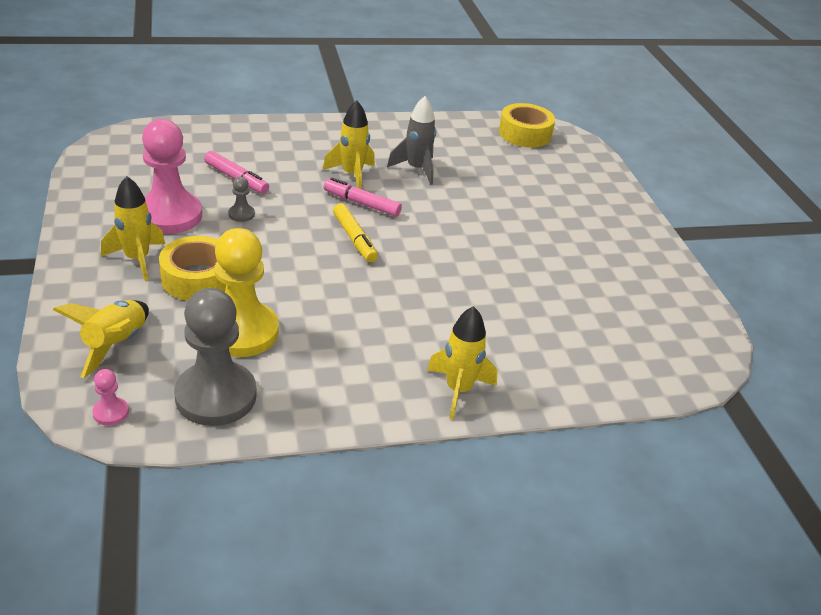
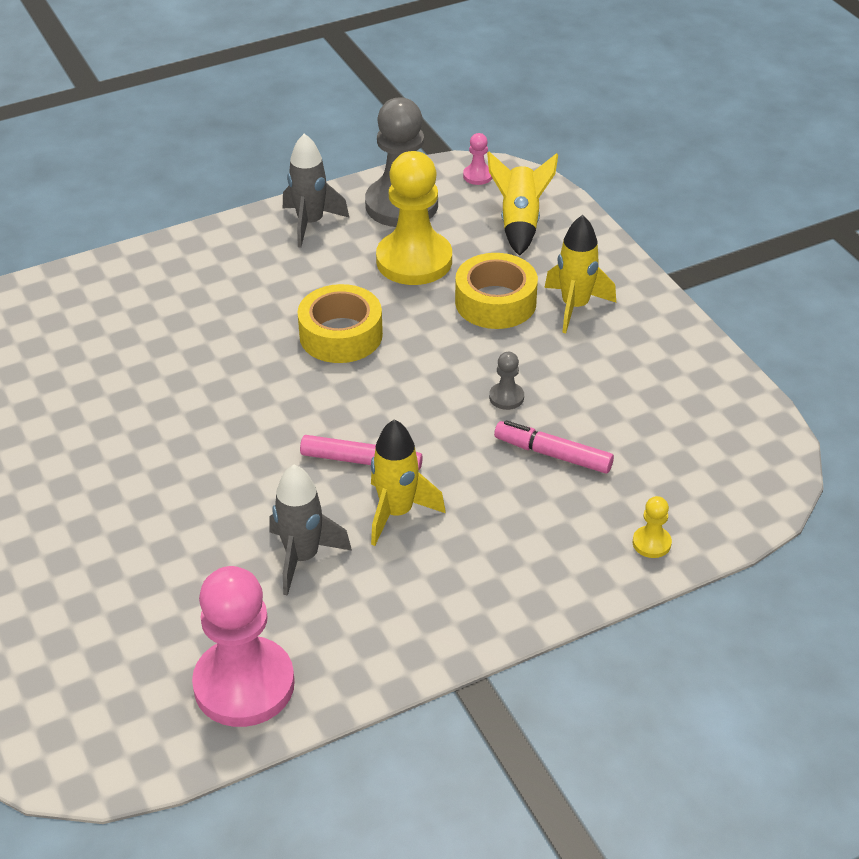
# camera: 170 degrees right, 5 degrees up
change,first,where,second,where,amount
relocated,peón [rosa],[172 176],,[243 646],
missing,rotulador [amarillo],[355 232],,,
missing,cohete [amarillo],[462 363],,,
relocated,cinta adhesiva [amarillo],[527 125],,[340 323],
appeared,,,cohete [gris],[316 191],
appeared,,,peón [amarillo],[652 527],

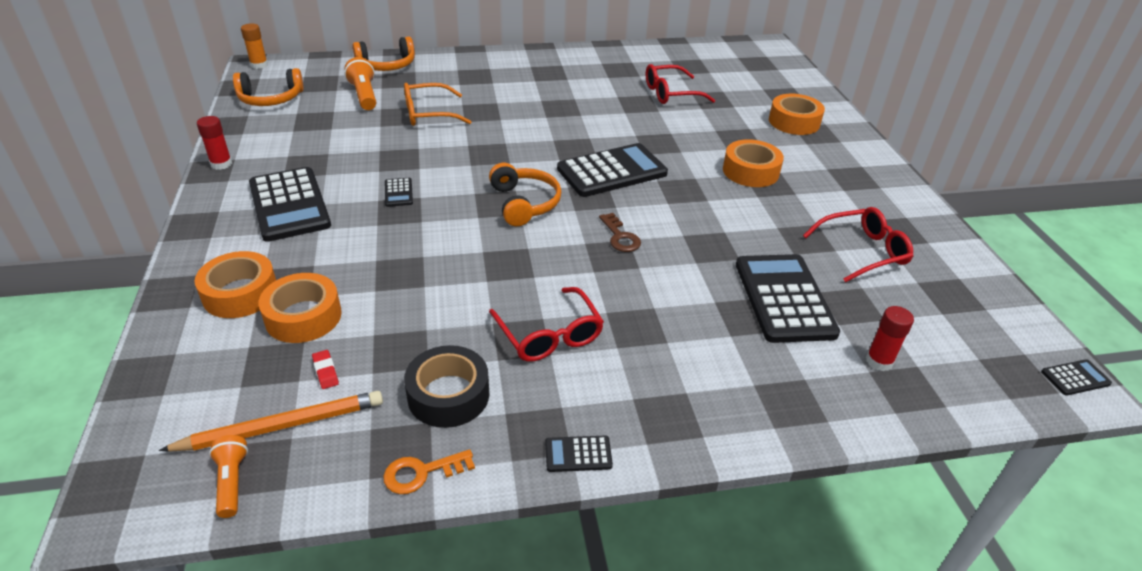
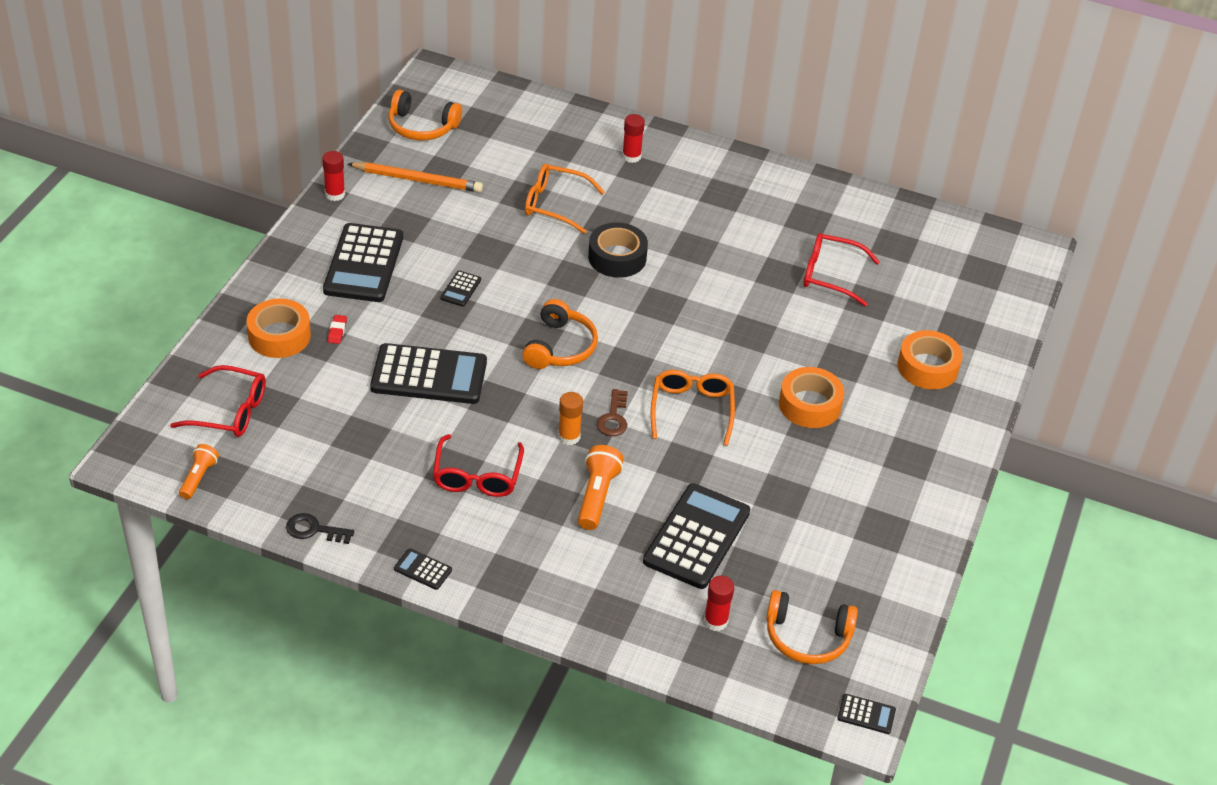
# camera: 30 degrees right, 5 degrees up
change,first,where,second,where,amount
relocated,lápiz [naranja],[271 421],,[415 177],
relocated,barra de pegamento [naranja],[254 46],,[570 418],
missing,cinta adhesiva [naranja],[300 308],,,
relocated,goma de borrar [rojo],[325 369],,[337 329],
relocated,lámpara de mano [naranja],[360 83],,[601 487],
relocated,auriculares [naranja],[384 53],,[812 627],
colour,llave [naranja],[429 471],llave [negro],[320 528],
relocated,cinta adhesiva [negro],[446 386],,[618 250],
relocated,calculadora [negro],[612 170],,[428 373],
relocated,gafas [rojo],[858 245],,[218 401],
appeared,,,barra de pegamento [rojo],[633 138],
appeared,,,gafas [naranja],[693 408],

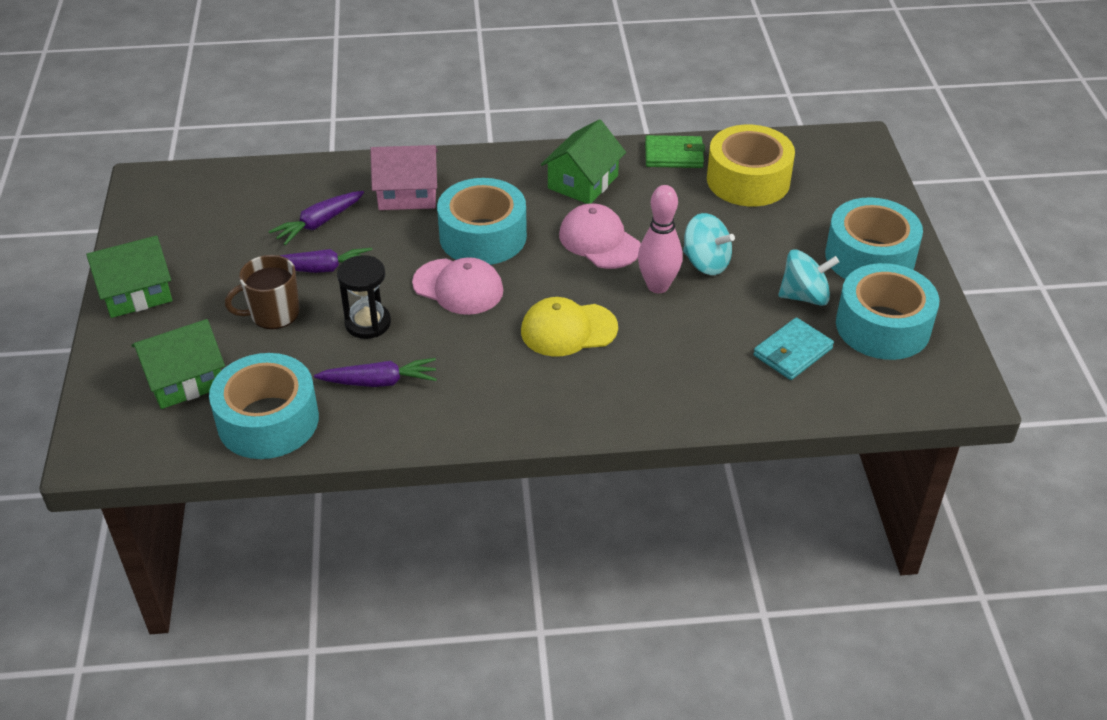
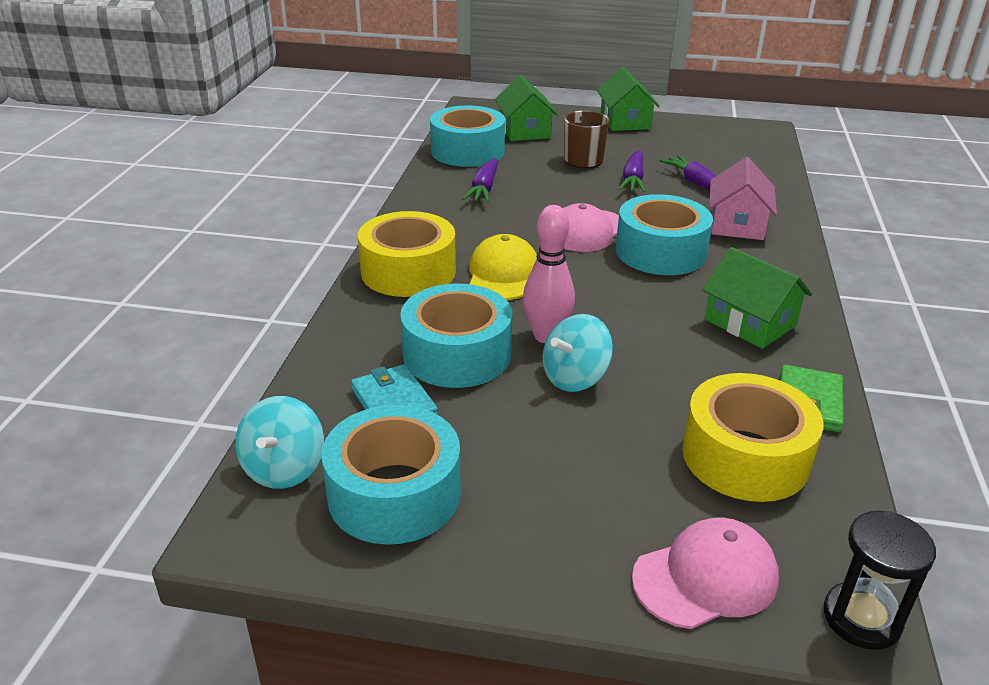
# camera: 105 degrees right, 10 degrees down
change,first,where,second,where,amount
relocated,reloj de arena [negro],[364 297],,[879 580],
relocated,gorra [rosa],[600 236],,[705 573],
relocated,peonza [turquesa],[808 277],,[279 442],
relocated,cinta adhesiva [turquesa],[874 238],,[456 336],
appeared,,,cinta adhesiva [amarillo],[407 254],

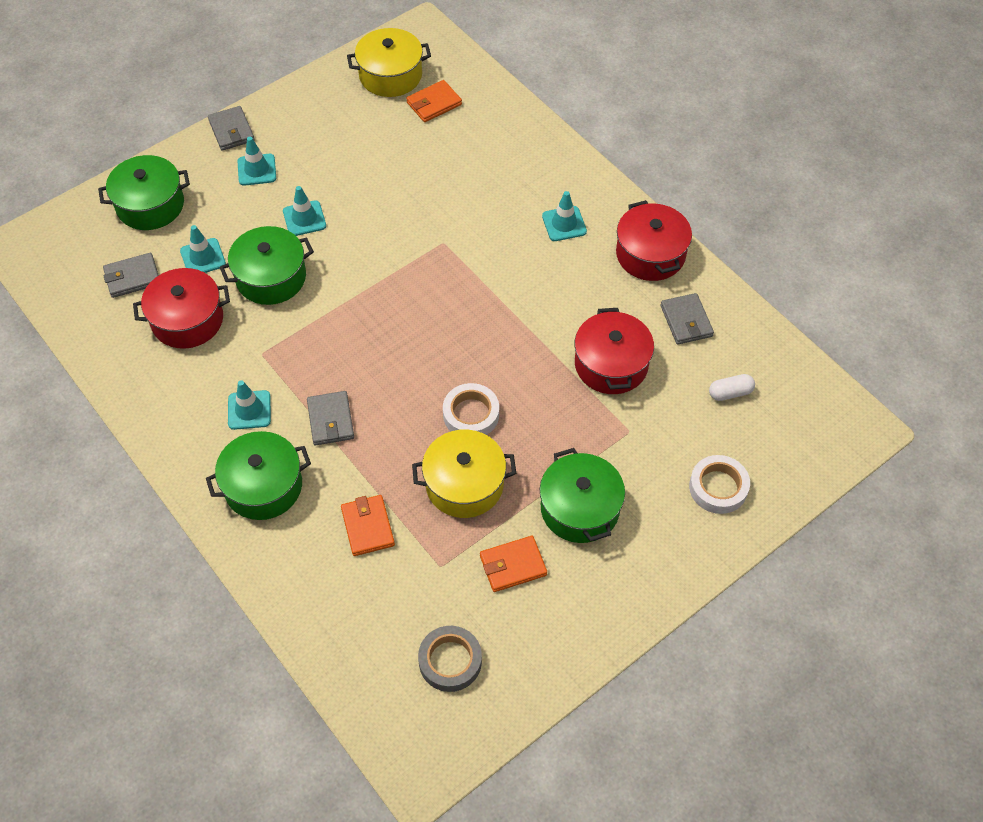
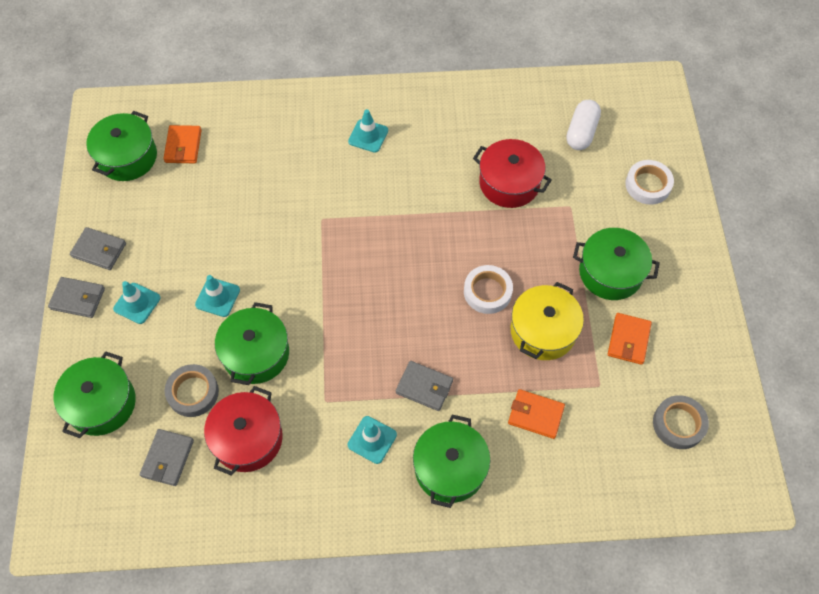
# camera: 55 degrees left, 5 degrees up
change,first,where,second,where,amount
exchanged,cono de tráfico [turquesa],[203 249],cinta adhesiva [gris],[192 390],
colour,olla [amarillo],[389 62],olla [verde],[121 146],
missing,olla [rojo],[654 240],,,
relocated,cartera [gris],[687 318],,[98 248],
size,cápsula [blanco],[732 387],,[583 125],x1.54

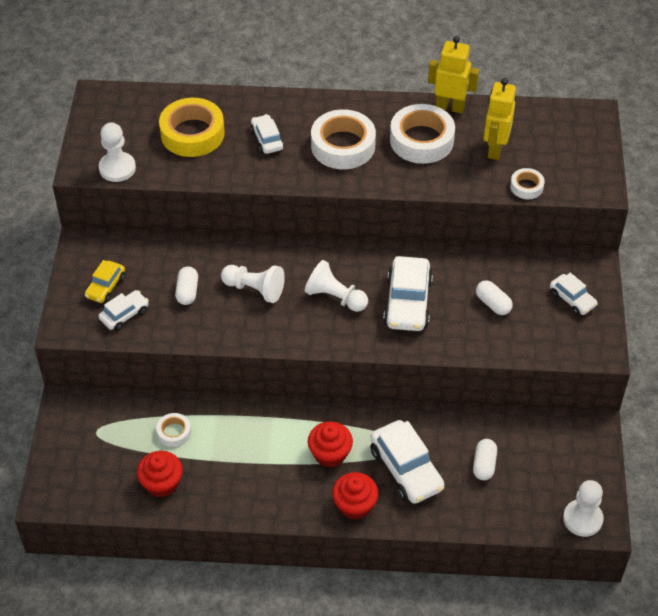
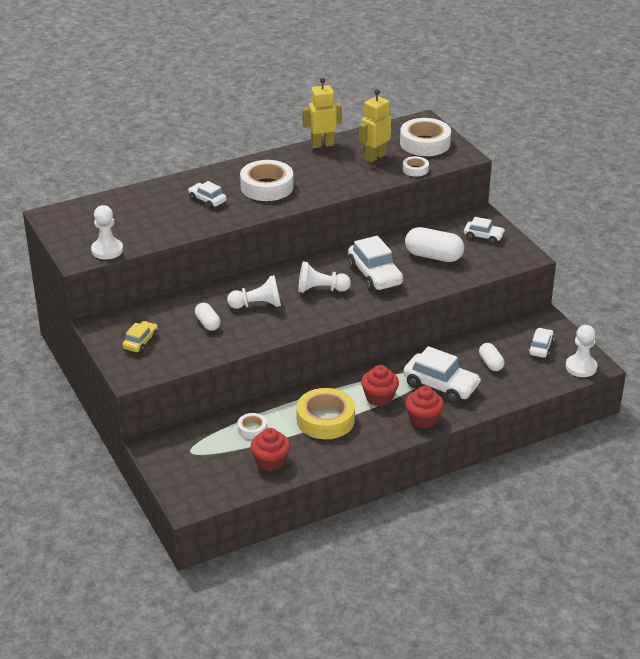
# camera: 30 degrees left, 15 degrees down
change,first,where,second,where,amount
spun,coche [amarillo],[105 281],,[140 337],150 degrees counterclockwise
relocated,coche [blanco],[124 310],,[541 343],
relocated,cinta adhesiva [amarillo],[192 127],,[325 413],
relocated,cinta adhesiva [blanco],[422 134],,[425 137],
size,cápsula [blanco],[494 297],,[434 244],x1.72
spun,robot [amarillo],[500 119],,[375 126],60 degrees clockwise

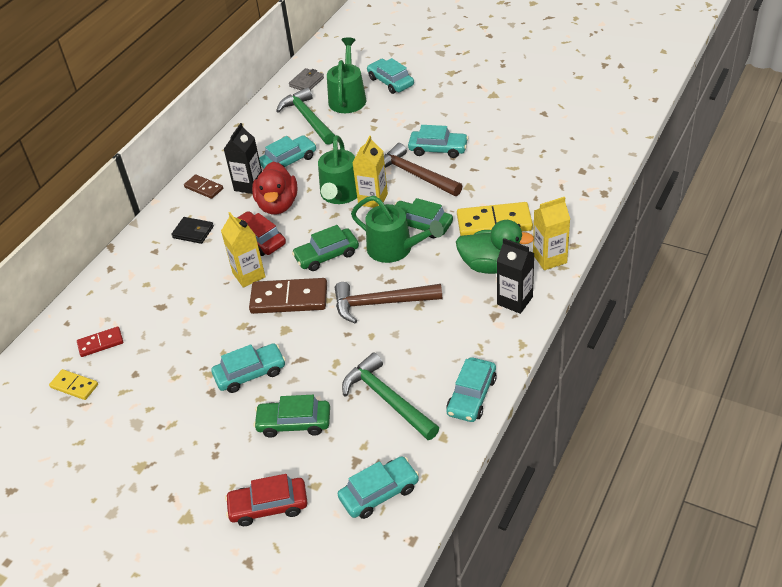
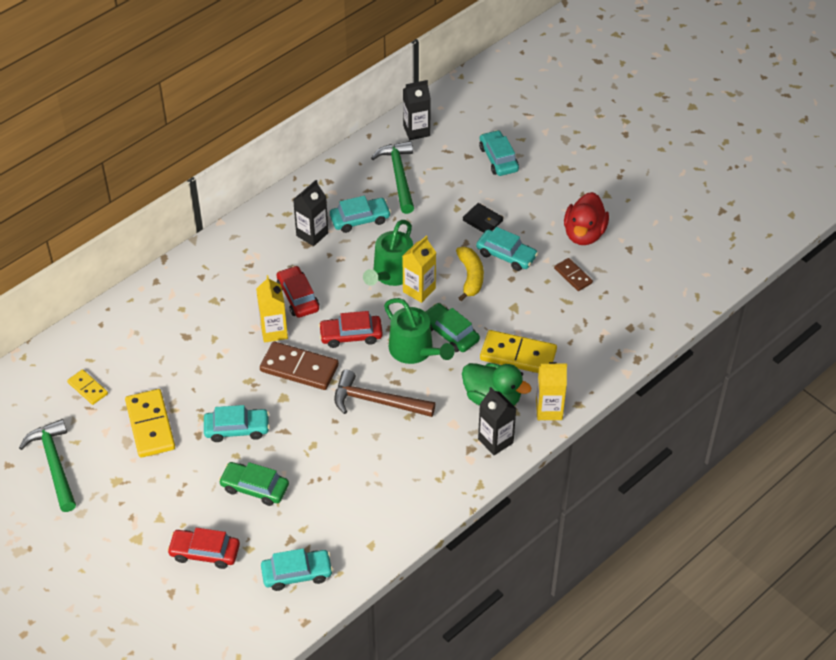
# camera: 15 degrees right, 5 degrees up
change,first,where,second,where,amount
missing,ficha de dominó [rojo],[100 342],,,
relocated,cartera [negro],[192 230],,[483 218],
relocated,ficha de dominó [marrón],[203 186],,[573 274],
relocated,pato [rojo],[275 188],,[586 218],
exchanged,cartera [gris],[306 79],cartón de leche [negro],[417 110],
colour,coche [verde],[325 248],coche [rojo],[350 329],
missing,regadera [verde],[346 75],,,
relocated,martillo [verde],[390 396],,[47 465],
exchanged,martillo [marrón],[423 169],plátano [amarillo],[470 274],
missing,coche [turquesa],[471 389],,,
appeared,,,ficha de dominó [amarillo],[150 423],

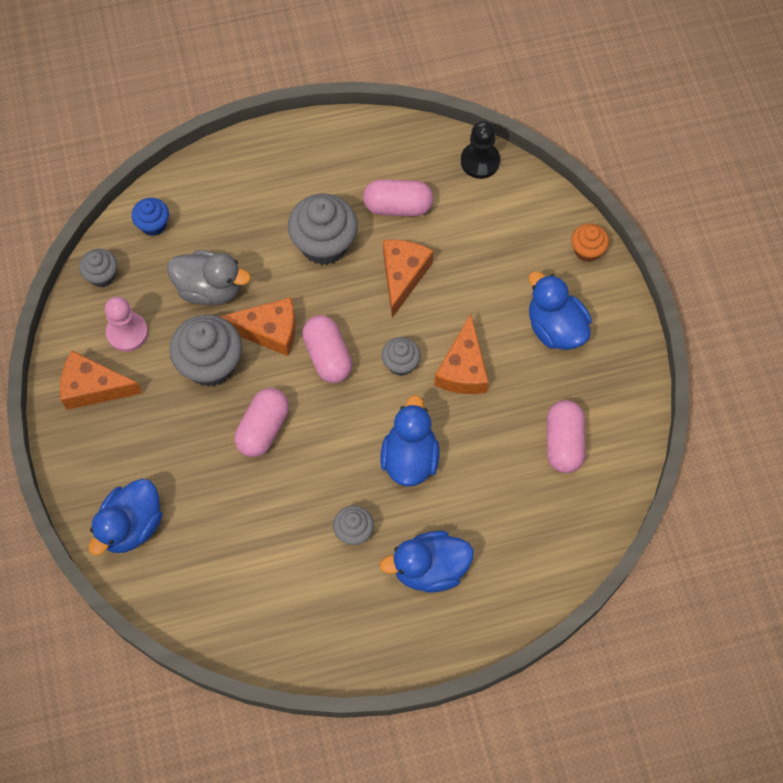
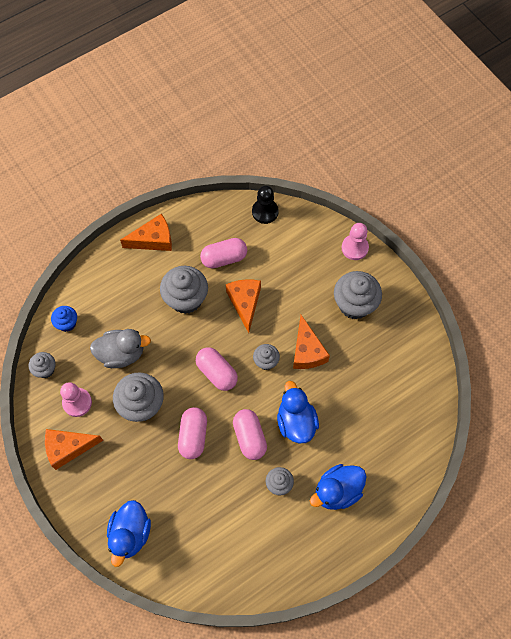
# camera: 20 degrees left, 0 degrees up
change,first,where,second,where,amount
relocated,queso [naranja],[257 326],,[146 232],
exchanged,pato [azul],[560 310],magdalena [gris],[358 295],
relocated,cápsula [rosa],[566 436],,[250 434],
exchanged,magdalena [naranja],[590 242],peón [rosa],[355 241],

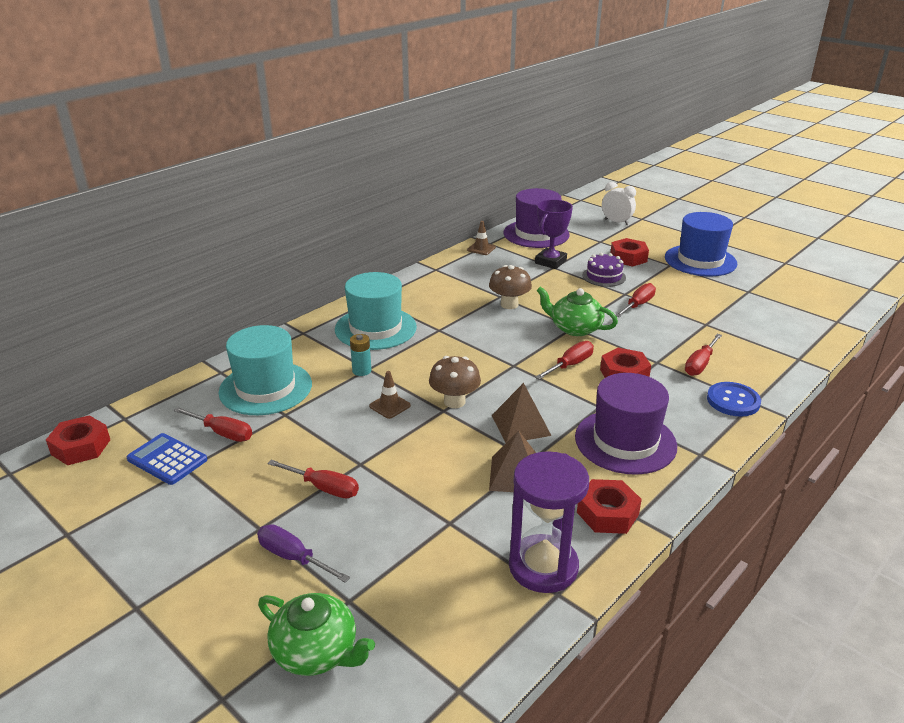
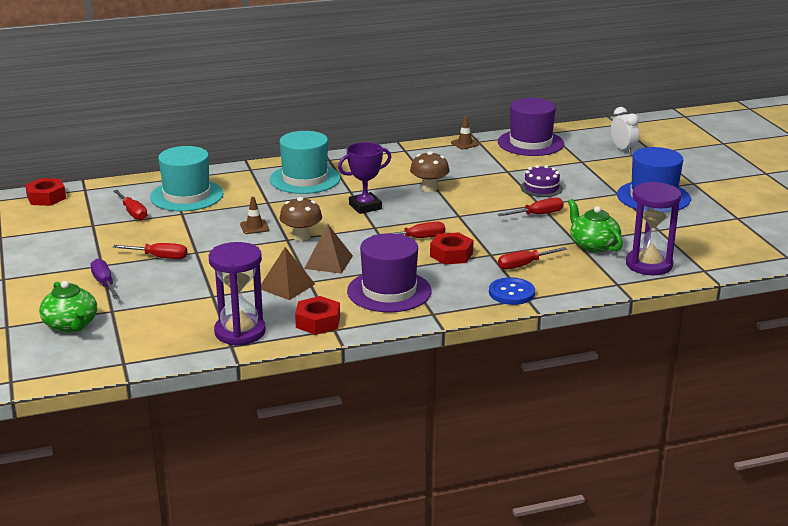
# camera: 30 degrees right, 5 degrees down
change,first,where,second,where,amount
missing,calculadora [azul],[166 459],,,
spun,destornillador [rojo],[313 479],,[150 251],45 degrees counterclockwise
missing,pila [turquesa],[360 355],,,
relocated,trofeo [morado],[554 234],,[364 178],
relocated,tetera [verde],[577 311],,[595 226],
missing,tuerca [rojo],[629 252],,,
appeared,,,reloj de arena [morado],[653 228],

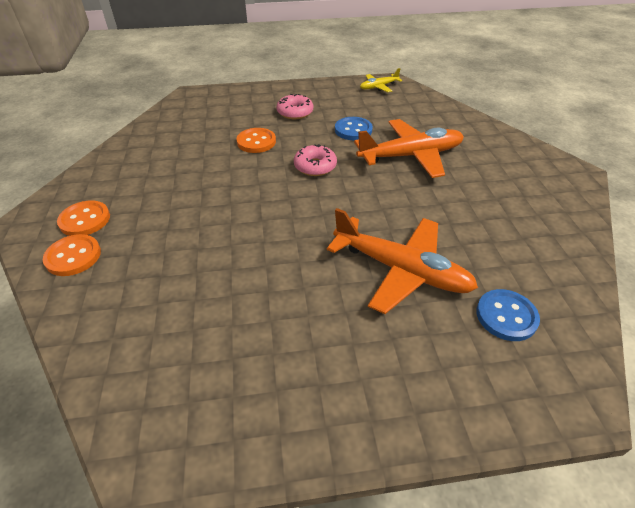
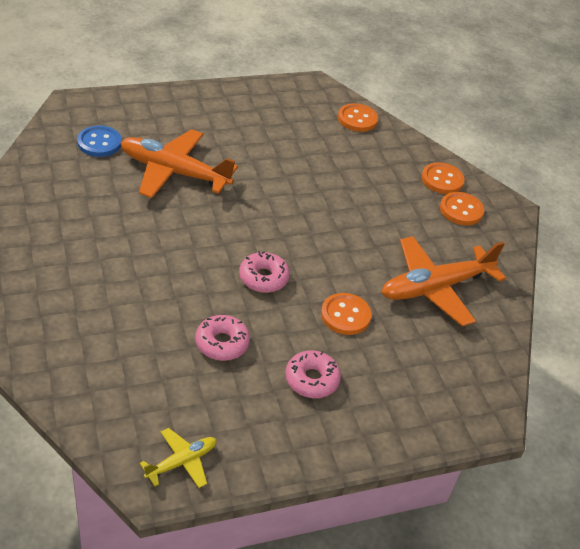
# camera: 165 degrees right, 0 degrees up
change,first,where,second,where,amount
exchanged,botón [azul],[354 128],rosquilla [rosa],[222 338],
relocated,avión [naranja],[409 148],,[444 281],
appeared,,,botón [naranja],[358 117],

